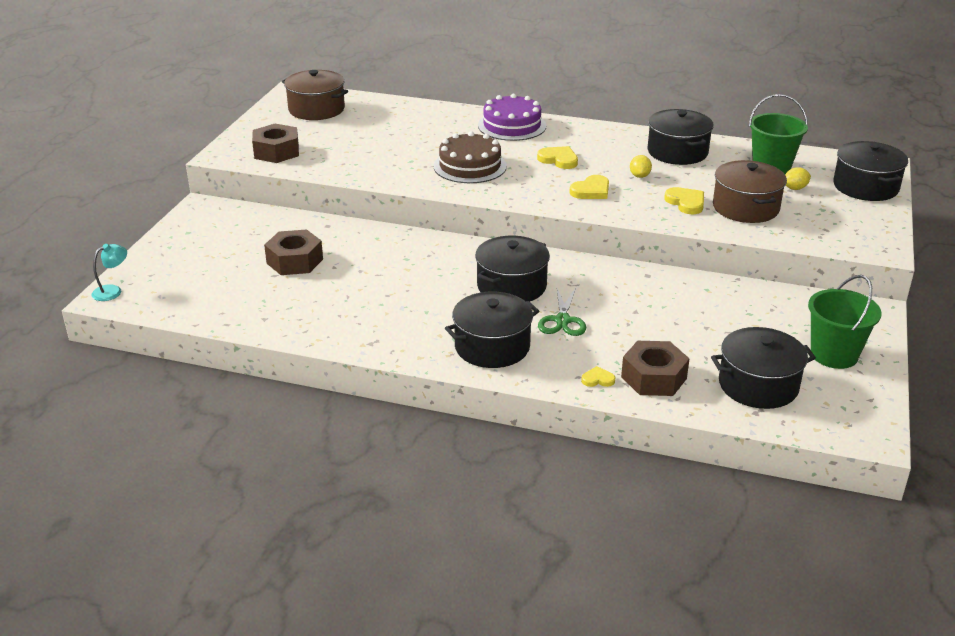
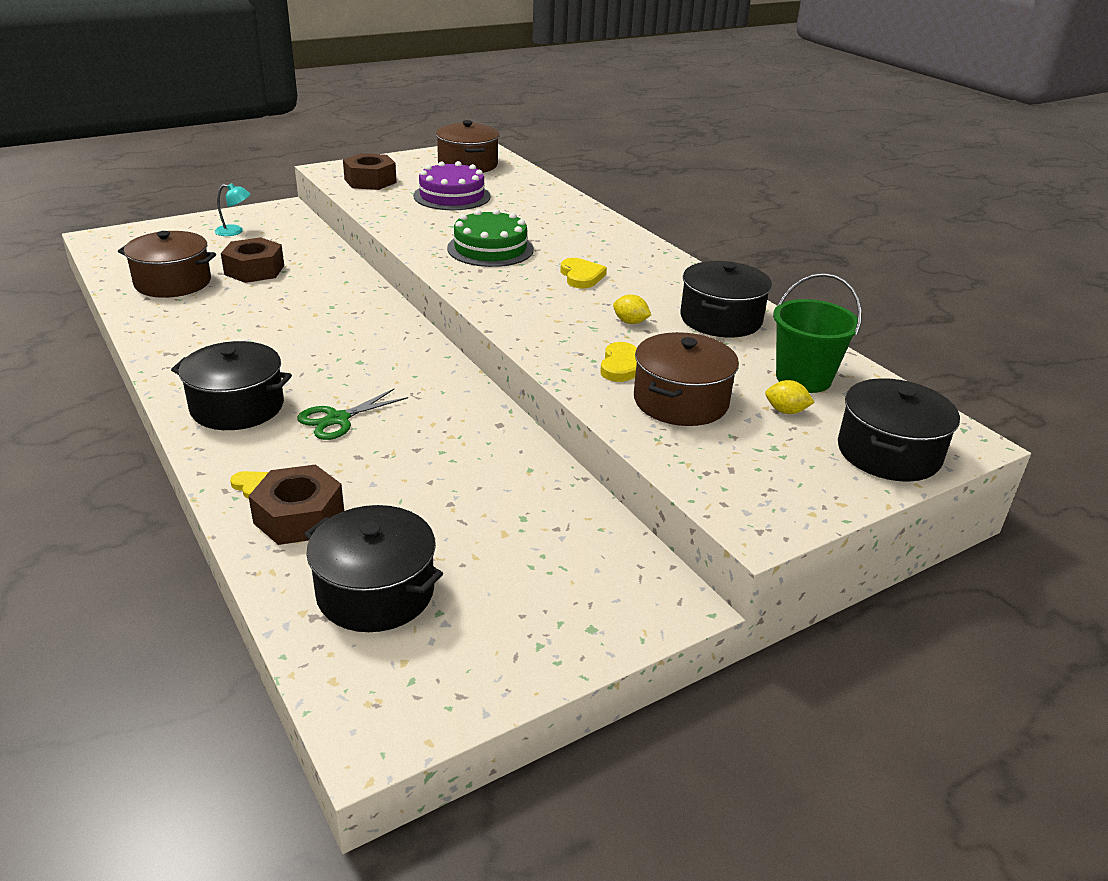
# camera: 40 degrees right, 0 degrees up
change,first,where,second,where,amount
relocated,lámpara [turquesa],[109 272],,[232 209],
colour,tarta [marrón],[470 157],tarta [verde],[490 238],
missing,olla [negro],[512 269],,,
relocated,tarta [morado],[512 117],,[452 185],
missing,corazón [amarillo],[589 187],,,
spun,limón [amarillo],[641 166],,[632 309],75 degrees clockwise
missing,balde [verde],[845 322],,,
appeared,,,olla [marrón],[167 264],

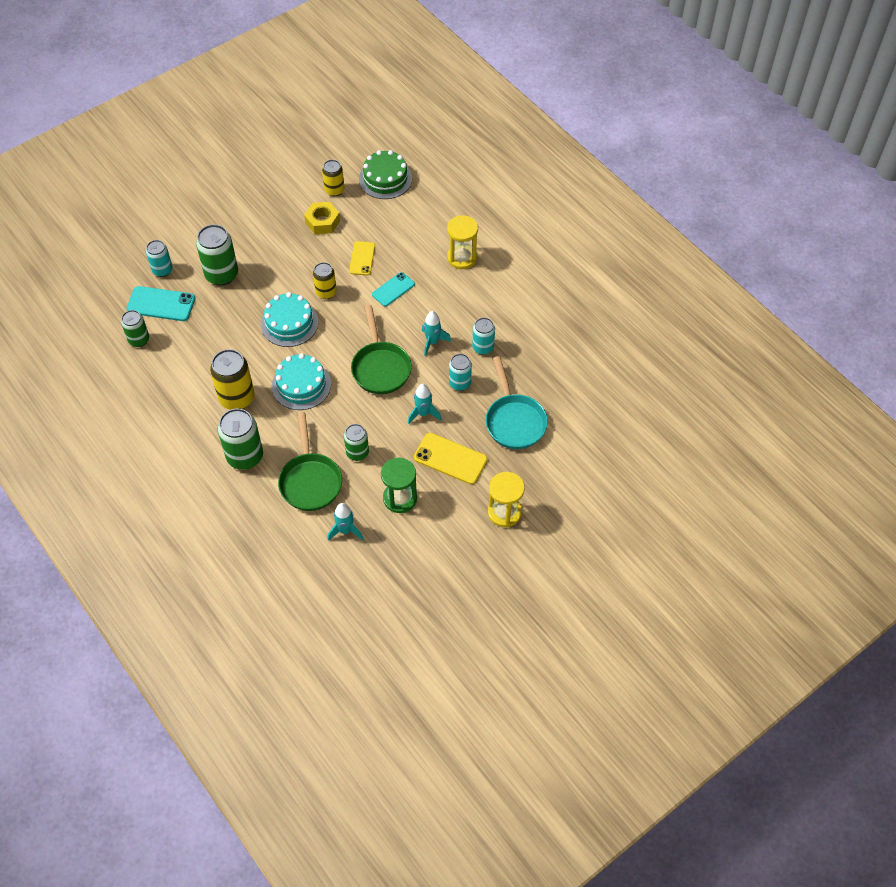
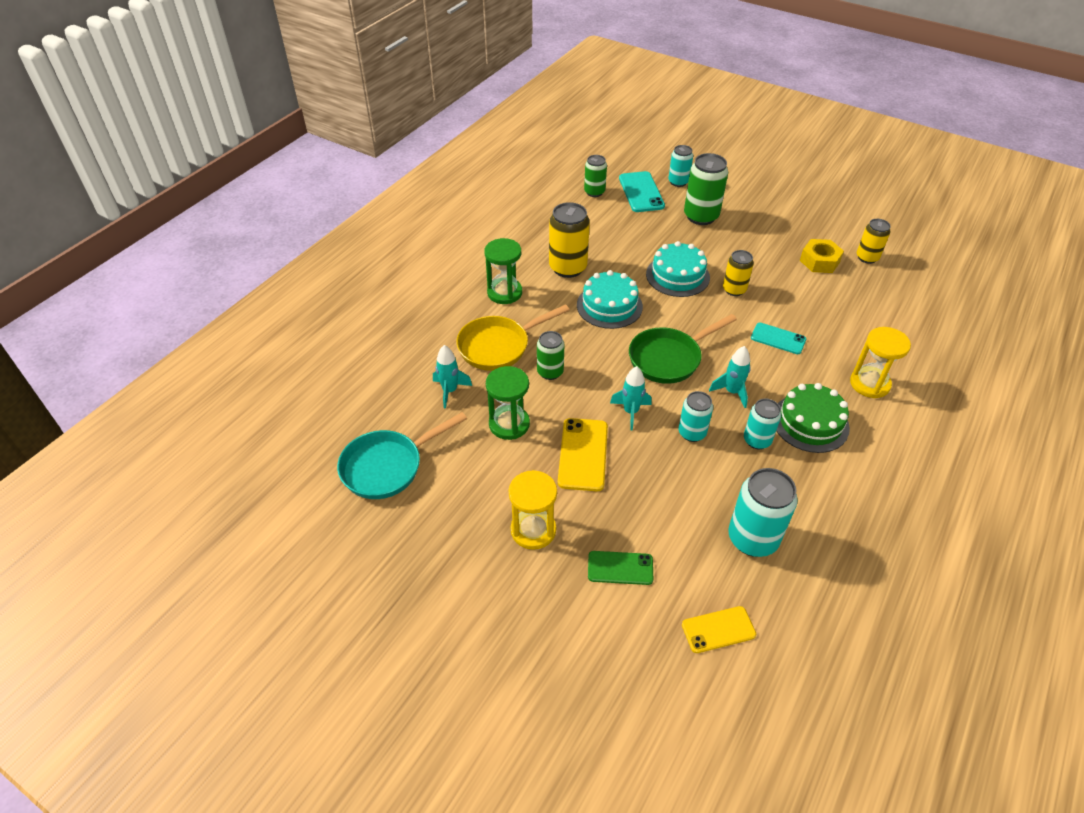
# camera: 70 degrees right, 10 degrees down
change,first,where,second,where,amount
exchanged,lata [verde],[240 439],reloj de arena [verde],[503 271],
colour,sartén [verde],[310 461],sartén [amarillo],[513 337],
relocated,móvil [amarillo],[362 258],,[719 629],
relocated,tarta [verde],[385 174],,[813 418],
relocated,sartén [turquesa],[517 402],,[402 455],
appeared,,,móvil [verde],[620 568],
appeared,,,lata [turquesa],[763 512],

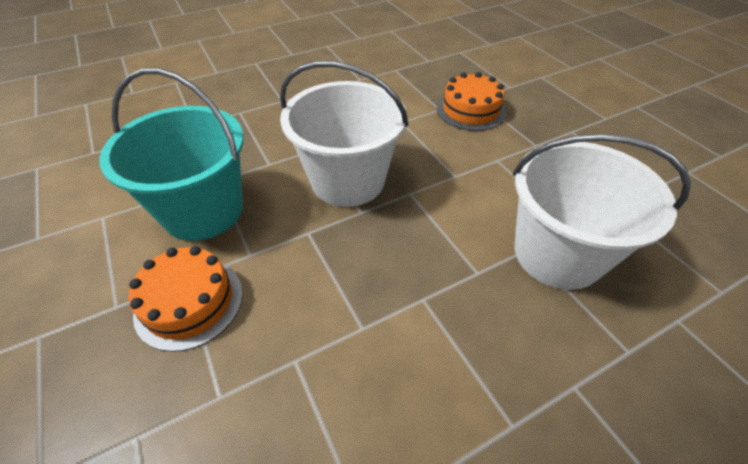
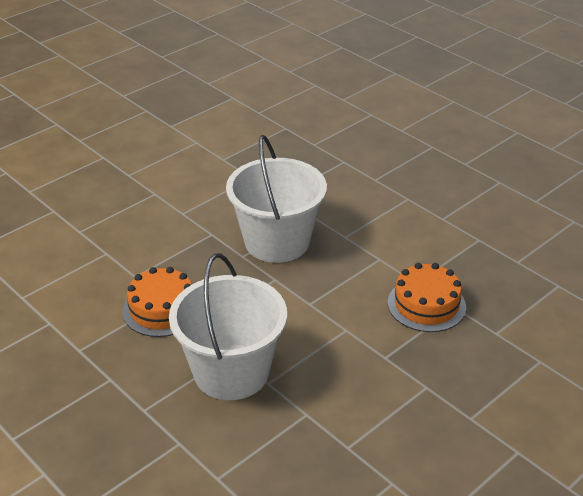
# camera: 75 degrees right, 10 degrees down
change,first,where,second,where,amount
missing,balde [turquesa],[171 154],,,
relocated,tarta [naranja],[186 299],,[157 302],

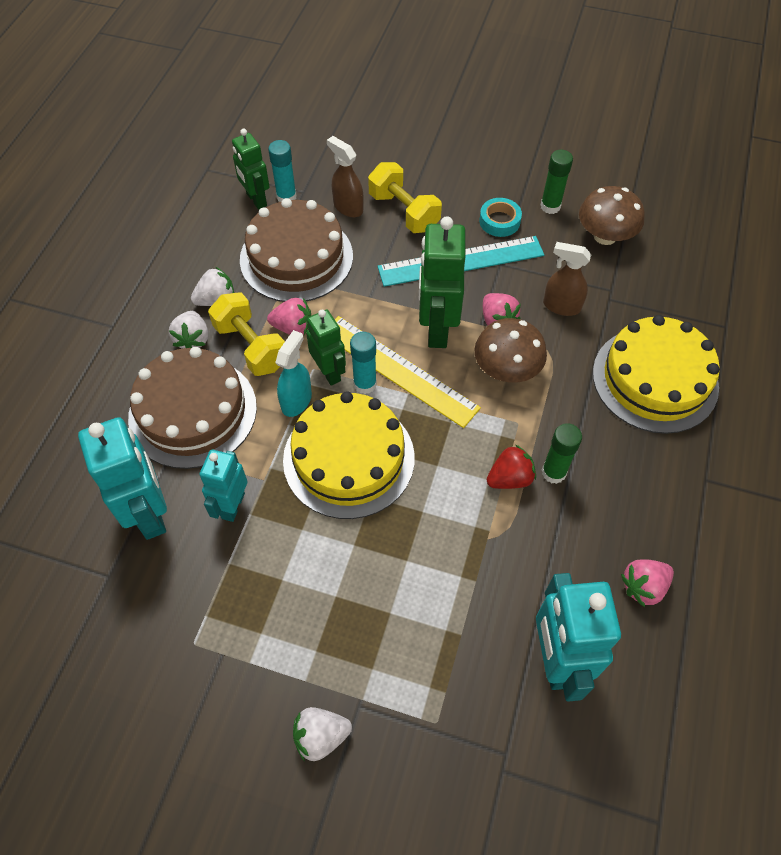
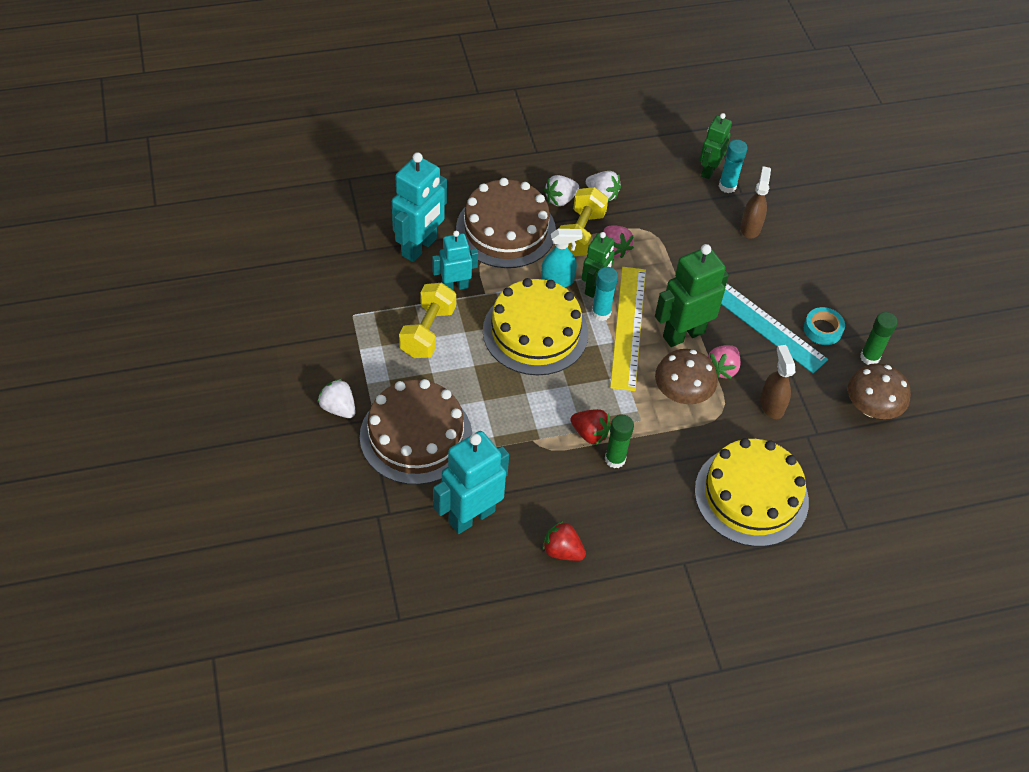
# camera: 55 degrees right, 5 degrees down
change,first,where,second,where,amount
relocated,tarta [marrón],[296 250],,[416 432],
relocated,mancuerna [amarillo],[405 197],,[427 320],
colour,fresa [rosa],[647 583],fresa [rojo],[564 540],

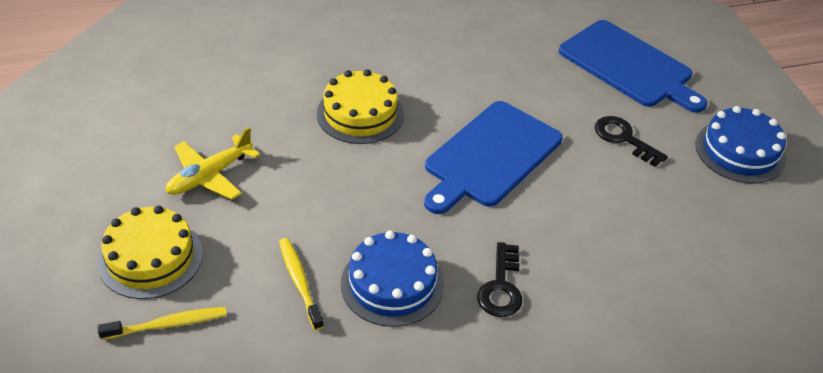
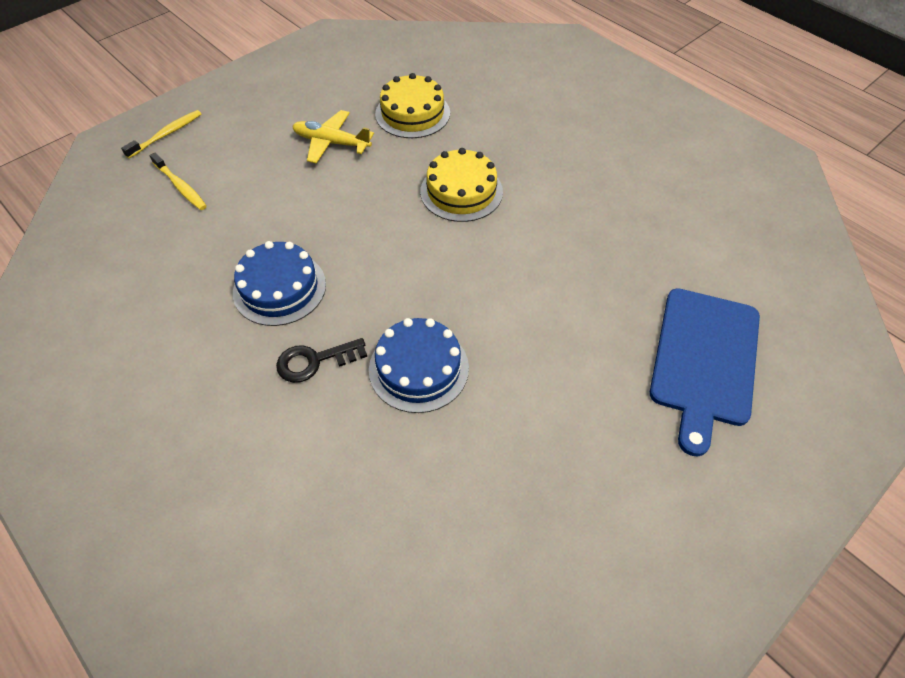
# camera: 65 degrees right, 10 degrees up
change,first,where,second,where,amount
relocated,tarta [amarillo],[150 252],,[412 105],
relocated,cepillo de dientes [amarillo],[301 284],,[161 134],
missing,tabla de cortar [azul],[493 157],,,
missing,llave [negro],[631 141],,,
relocated,tarta [azul],[740 145],,[419 365],

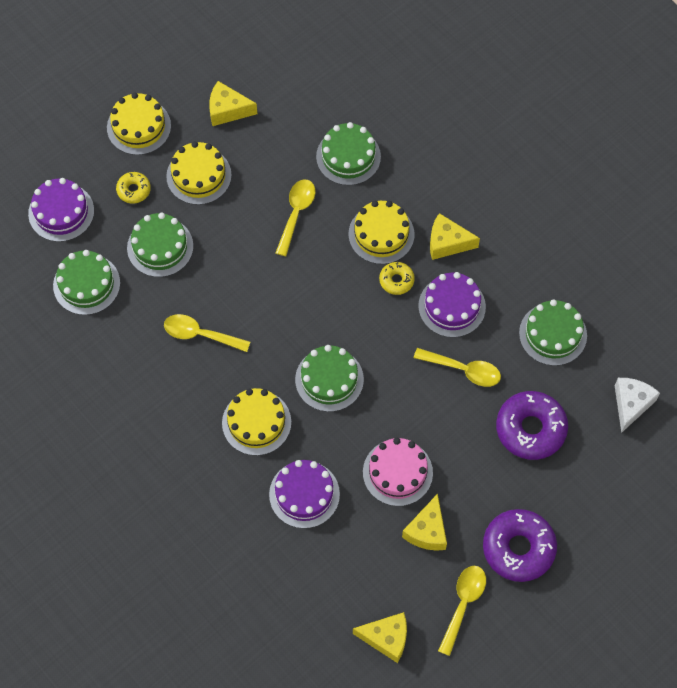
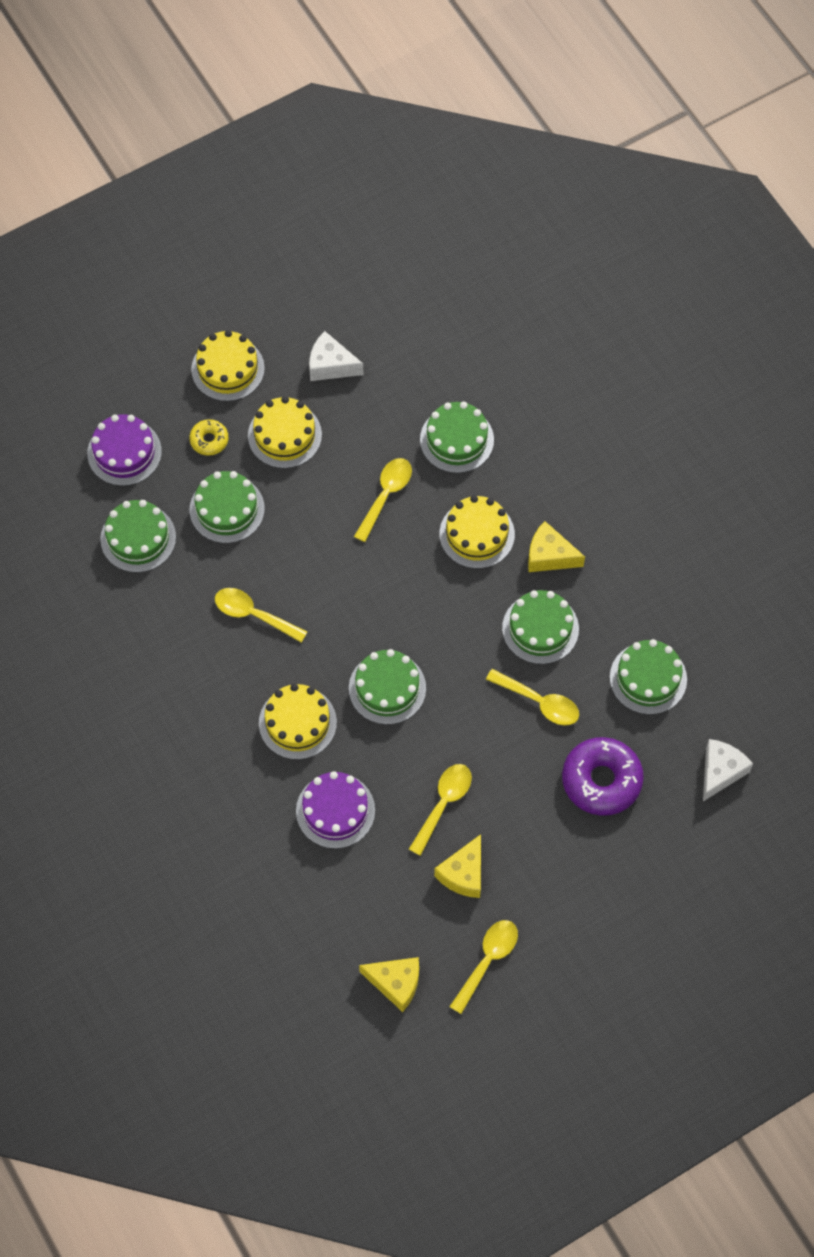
# camera: 10 degrees right, 0 degrees up
change,first,where,second,where,amount
colour,queso [amarillo],[233 103],queso [blanco],[336 356],
exchanged,tarta [rosa],[398 472],cuchara [amarillo],[440 810],
missing,rosquilla [amarillo],[397 278],,,
colour,tarta [morado],[452 305],tarta [verde],[540 627],
missing,rosquilla [morado],[520 545],,,

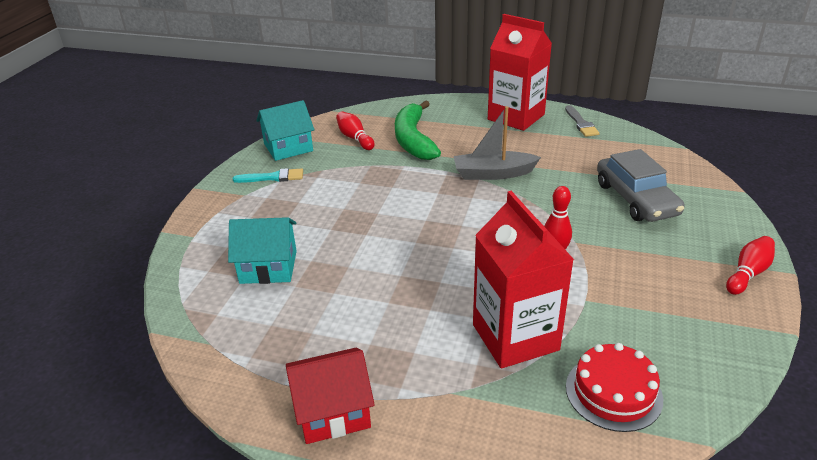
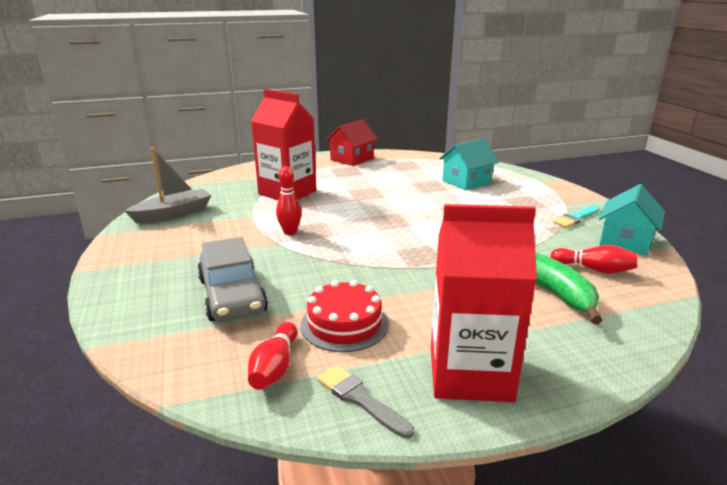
# camera: 145 degrees right, 10 degrees down
change,first,where,second,where,amount
relocated,barco [gris],[497 143],,[168 186],
relocated,tarta [rojo],[614 387],,[345 316],
spun,coche [gris],[641 185],,[232 279],150 degrees counterclockwise
relocated,bolo [rojo],[750 265],,[272 356],

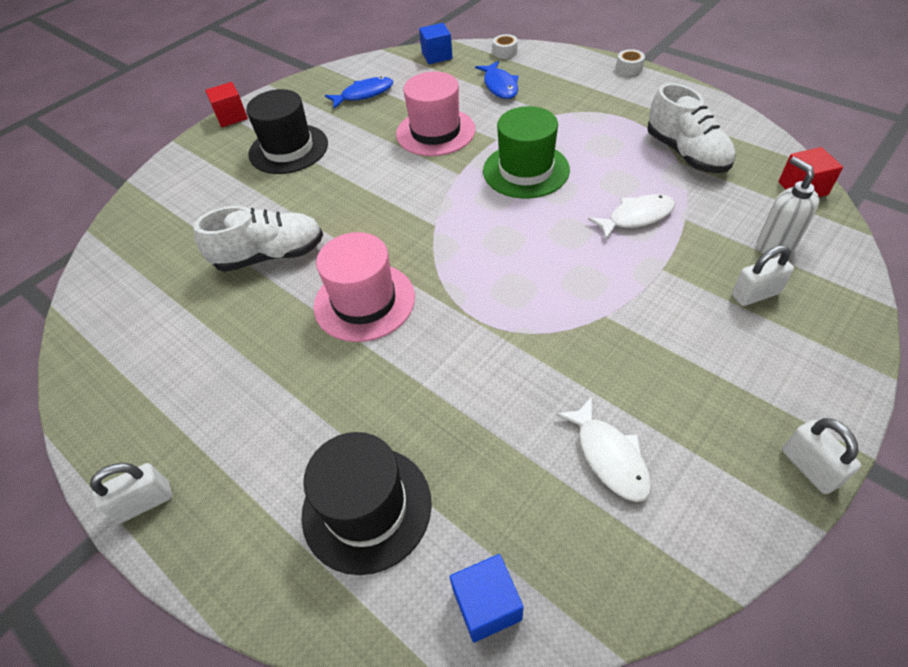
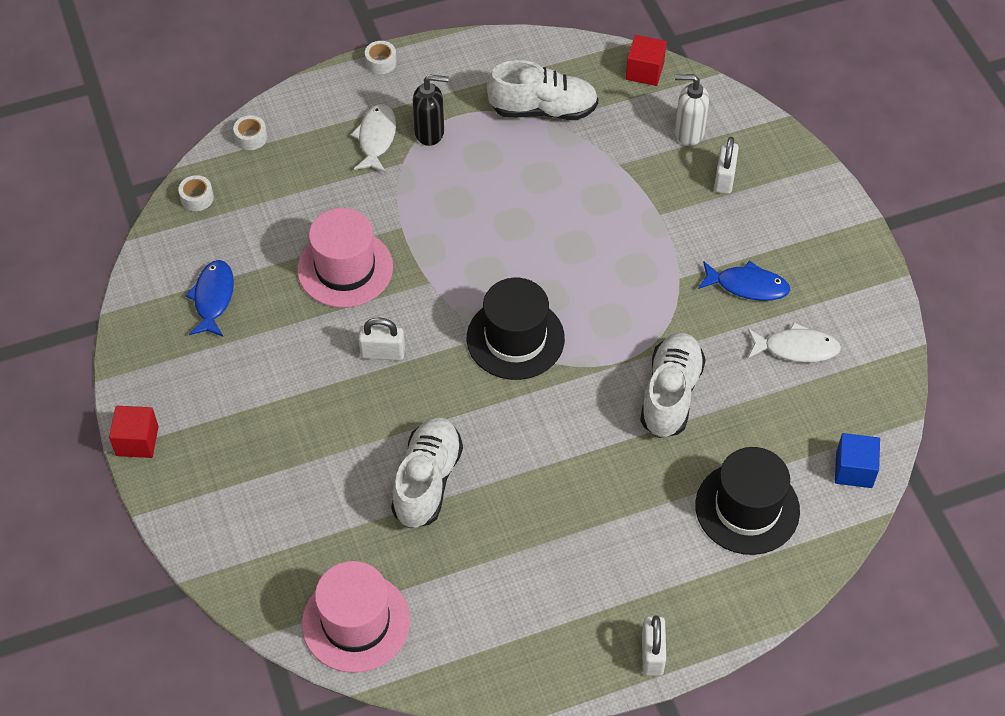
# camera: 65 degrees left, 5 degrees up
change,first,where,second,where,amount
relocated,sombrero [negro],[287 131],,[516 329],
relocated,sombrero [rosa],[364 287],,[356 617],
exchanged,cubo [azul],[436 43],cinta adhesiva [blanco],[196 193],
relocated,pez [azul],[497 80],,[744 281],
missing,sombrero [verde],[526 152],,,
relocated,pez [blanco],[632 217],,[373 138],
relocated,candado [blanco],[821 456],,[381 339],
appeared,,,dispensador de jabón [negro],[431 110],
appeared,,,zapato [blanco],[673 385],

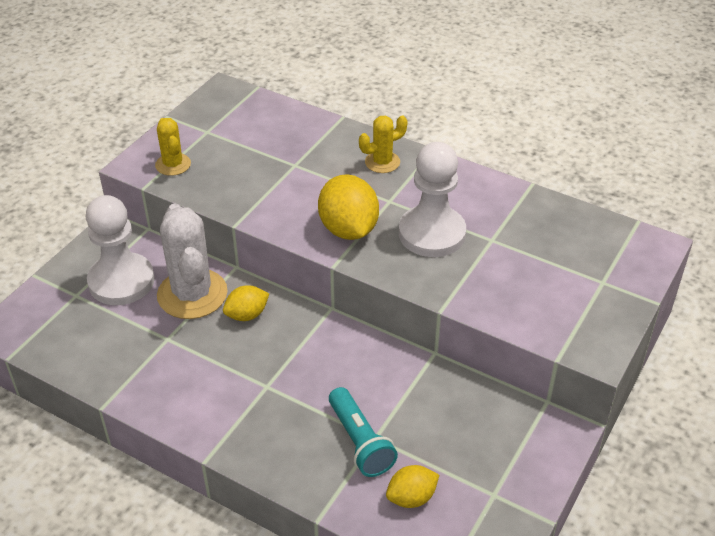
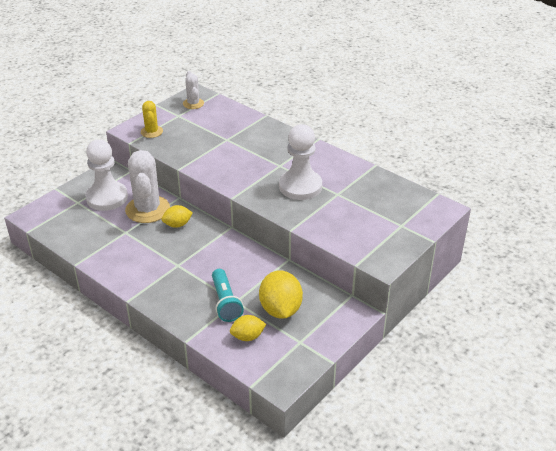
# camera: 10 degrees right, 5 degrees down
change,first,where,second,where,amount
relocated,limón [amarillo],[348 207],,[281 294],
missing,cactus [amarillo],[383 144],,,
appeared,,,cactus [blanco],[193 90],

